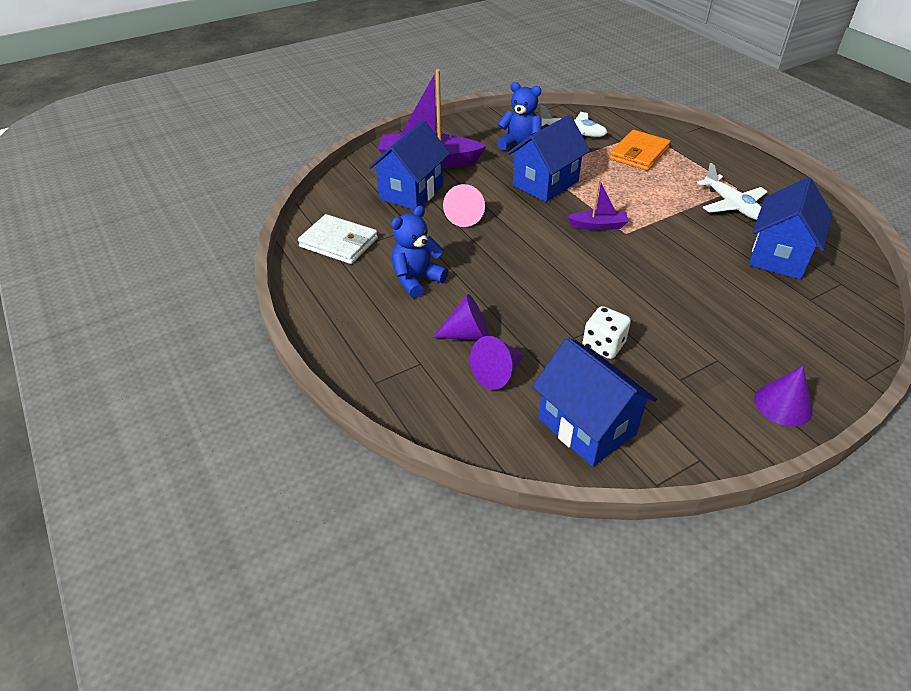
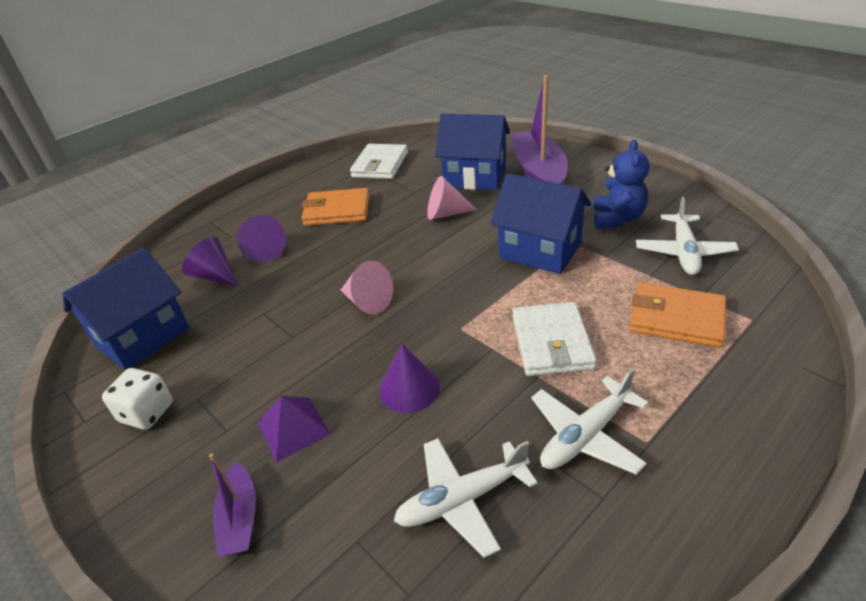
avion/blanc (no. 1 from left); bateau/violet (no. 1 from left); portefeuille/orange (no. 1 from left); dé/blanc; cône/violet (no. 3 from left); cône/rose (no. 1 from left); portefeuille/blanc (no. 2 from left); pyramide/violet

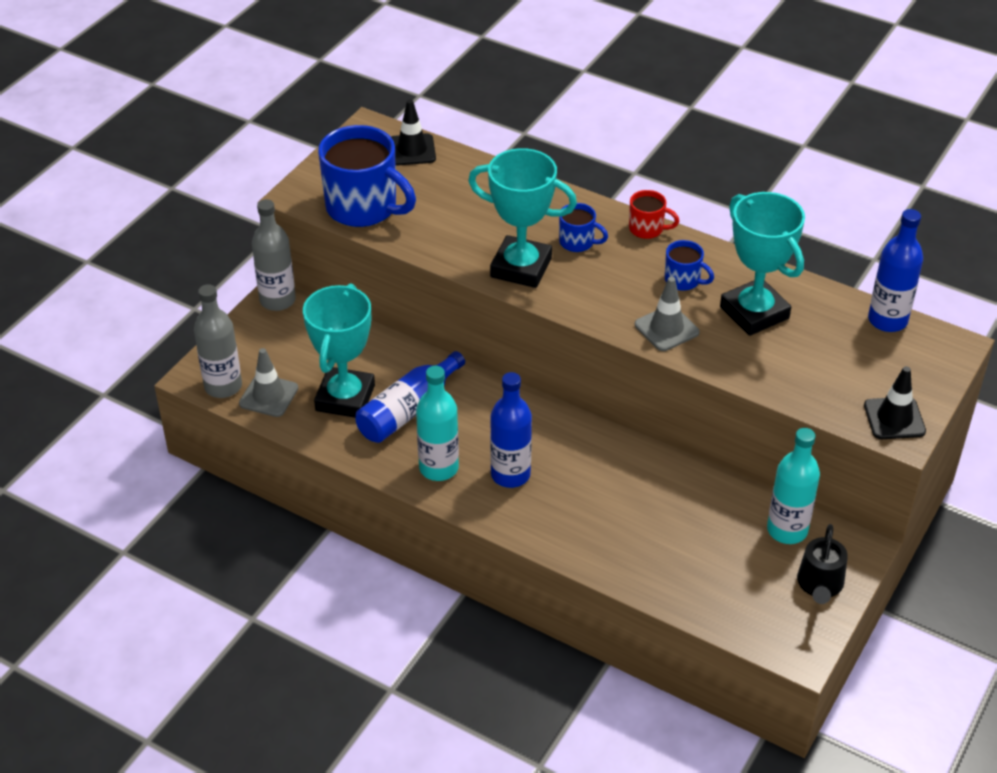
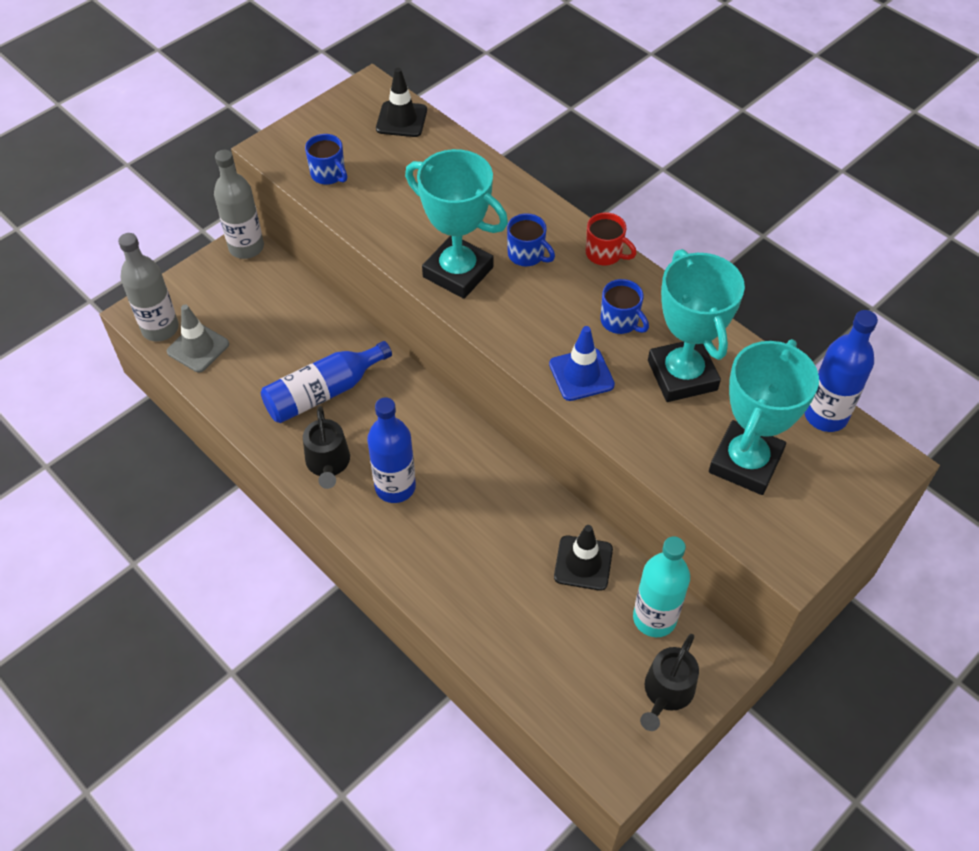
tasse/bleu (no. 1 from left); cône de chantier/bleu; trophée/turquoise (no. 3 from left); arrosoir/noir (no. 1 from left); cône de chantier/noir (no. 2 from left)

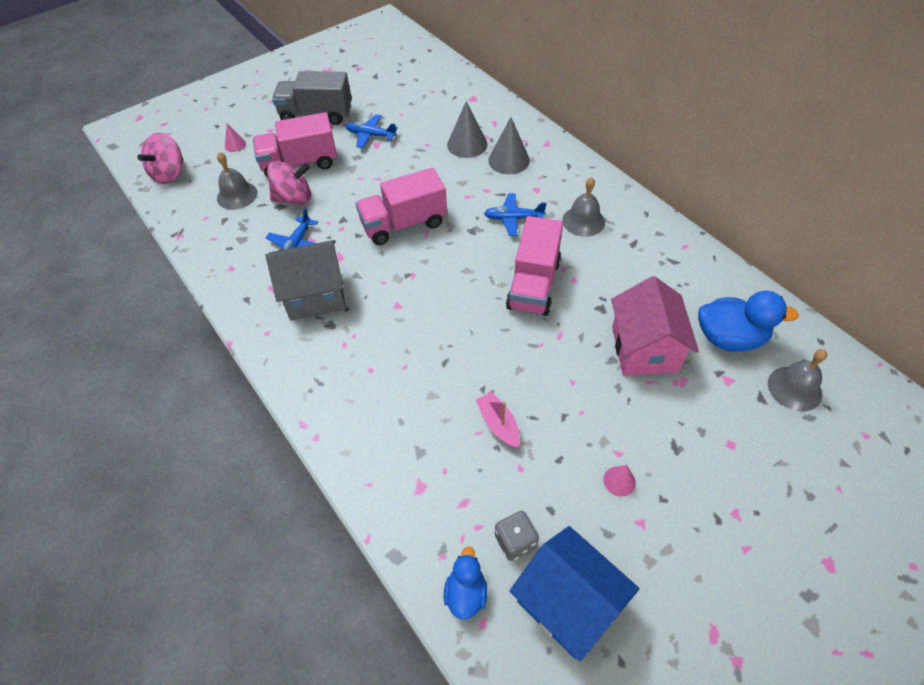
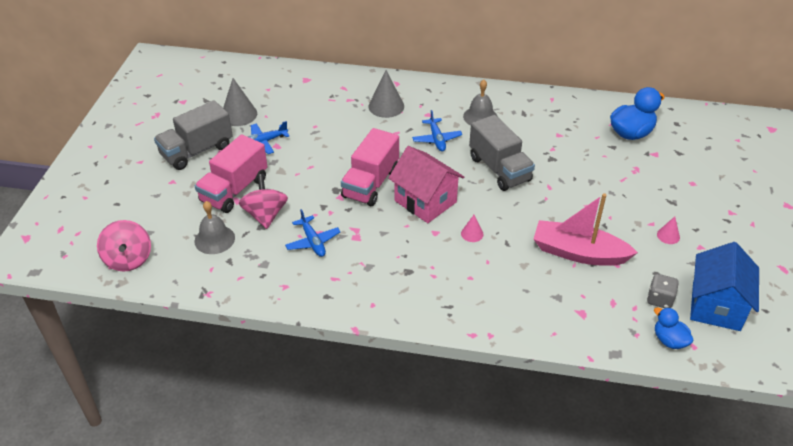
cône/gris (no. 1 from left); cône/rose (no. 1 from left); toupie/rose (no. 2 from left); avion/bleu (no. 3 from left); camion/gris (no. 2 from left); maison/gris; maison/rose; cloche/gris (no. 3 from left in the first image); bateau/rose; maison/bleu

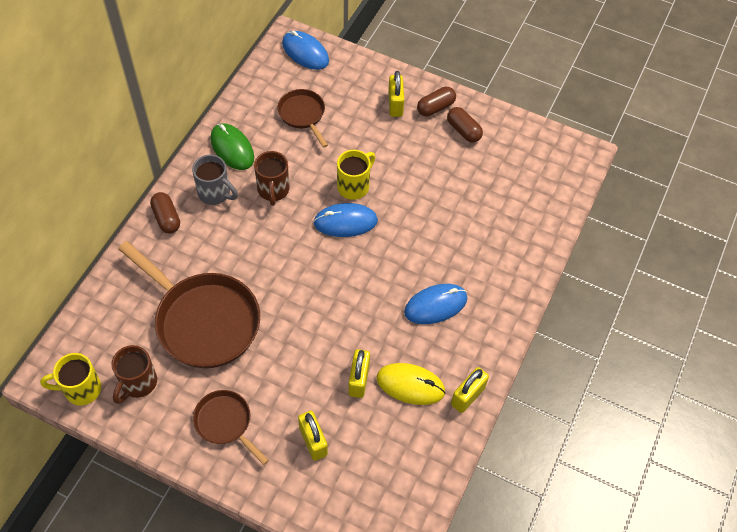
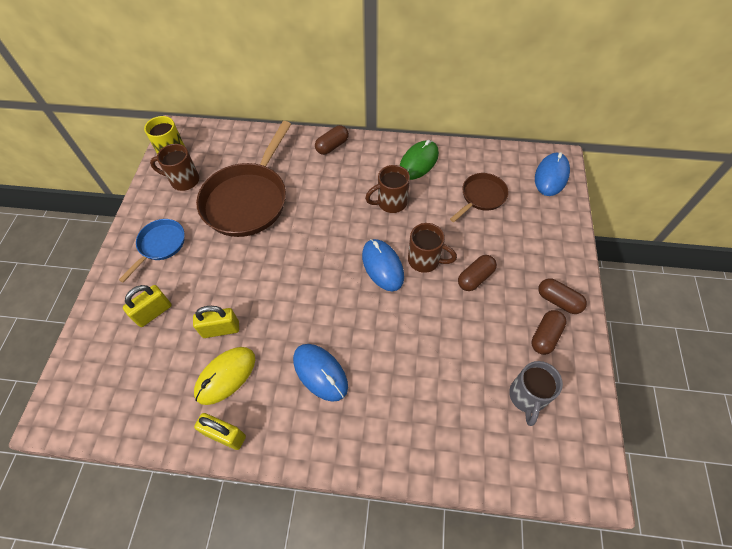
cadenas/jaune (no. 3 from left in the first image); tasse/marron (no. 3 from left); tasse/gris; souris/jaune; poêle/bleu; gélule/marron (no. 2 from left)

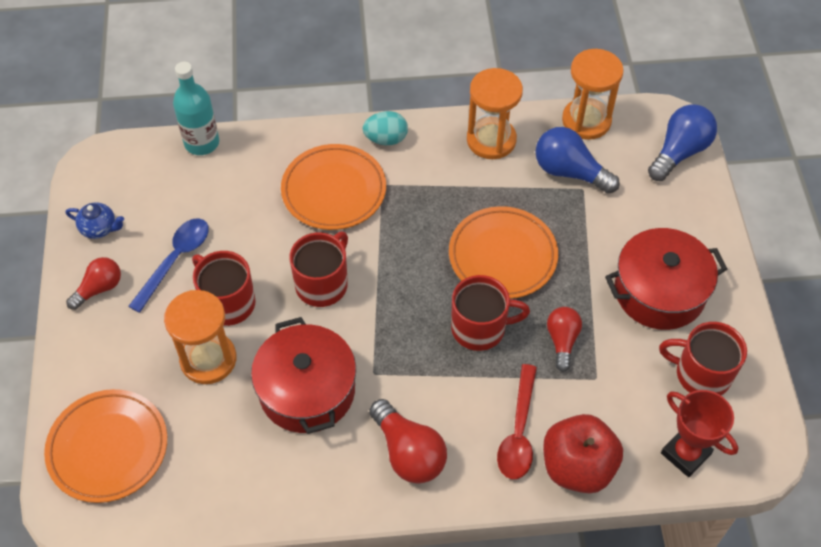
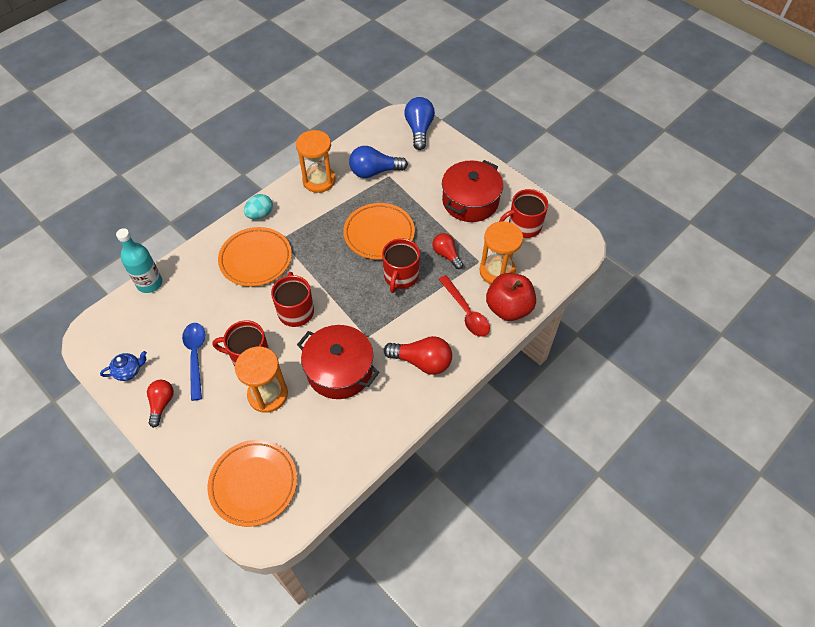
sablier/orange (no. 3 from left); tasse/rouge (no. 3 from left); trophée/rouge

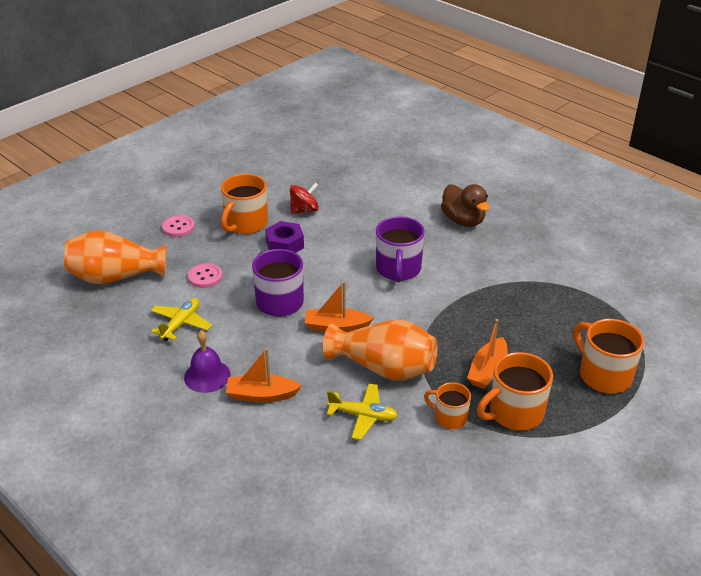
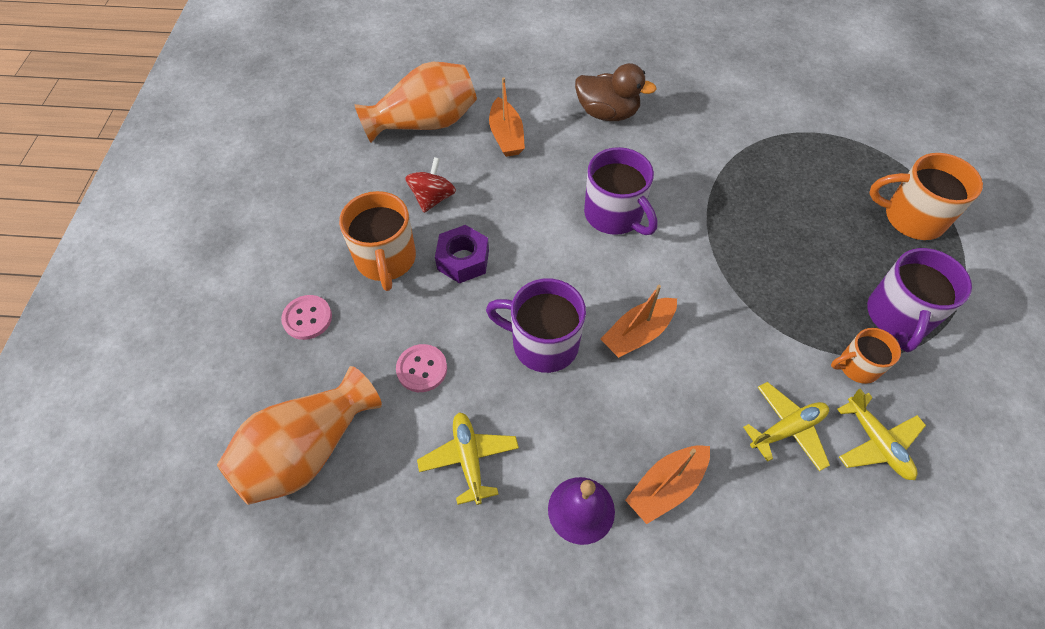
bateau/orange (no. 1 from left); vase/orange (no. 2 from left); tasse/violet (no. 3 from left); avion/jaune (no. 3 from left)

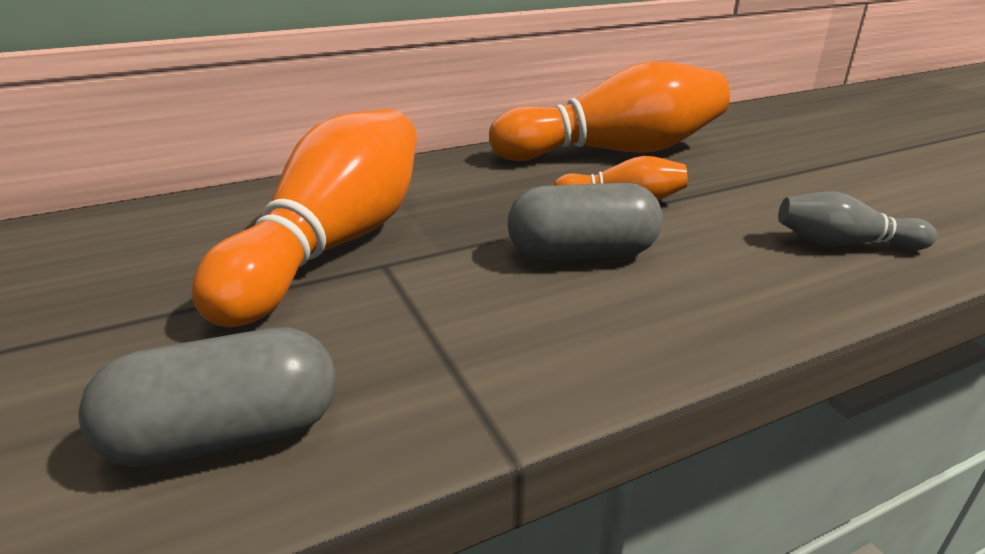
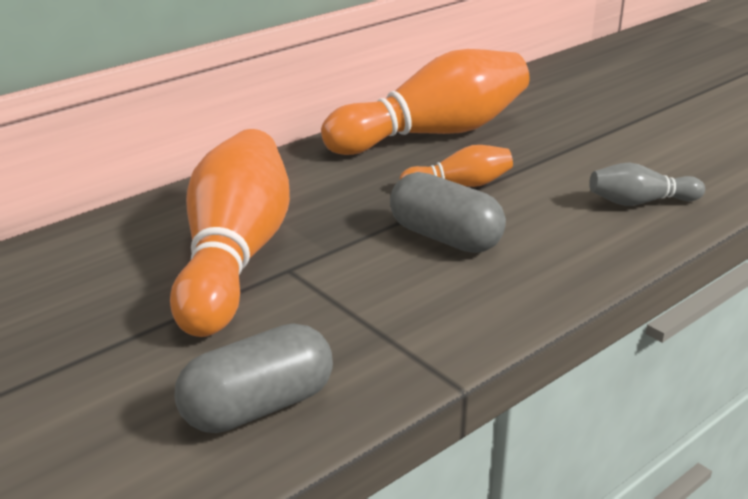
gélule/gris (no. 2 from left)

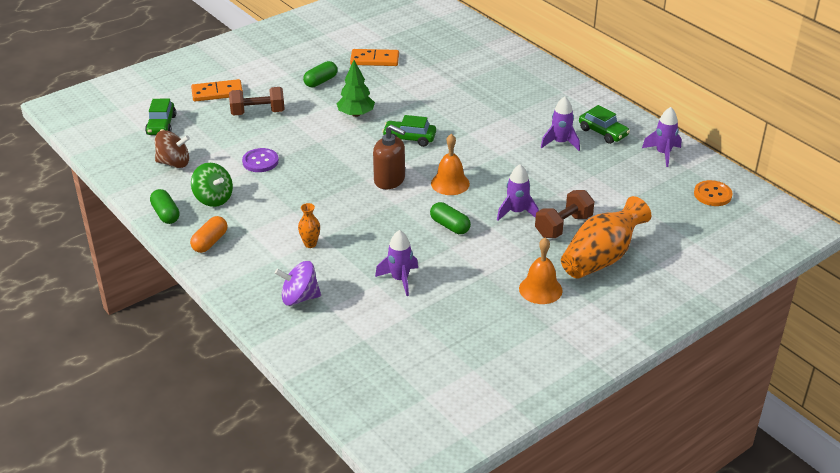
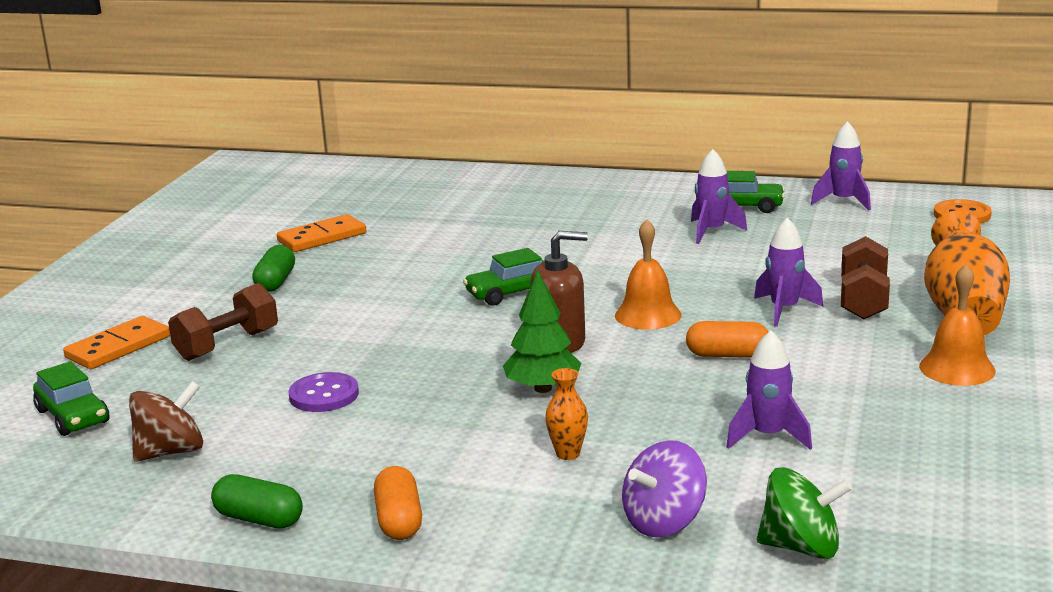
arbre/vert; toupie/vert; gélule/orange (no. 2 from left)

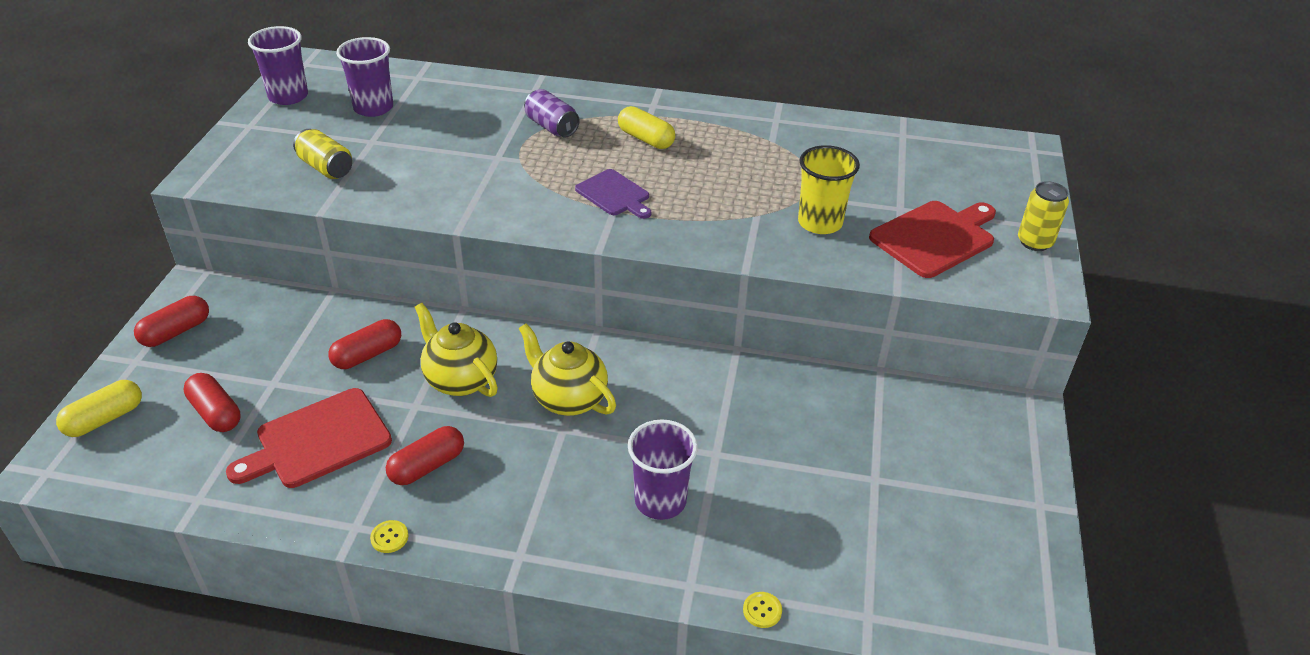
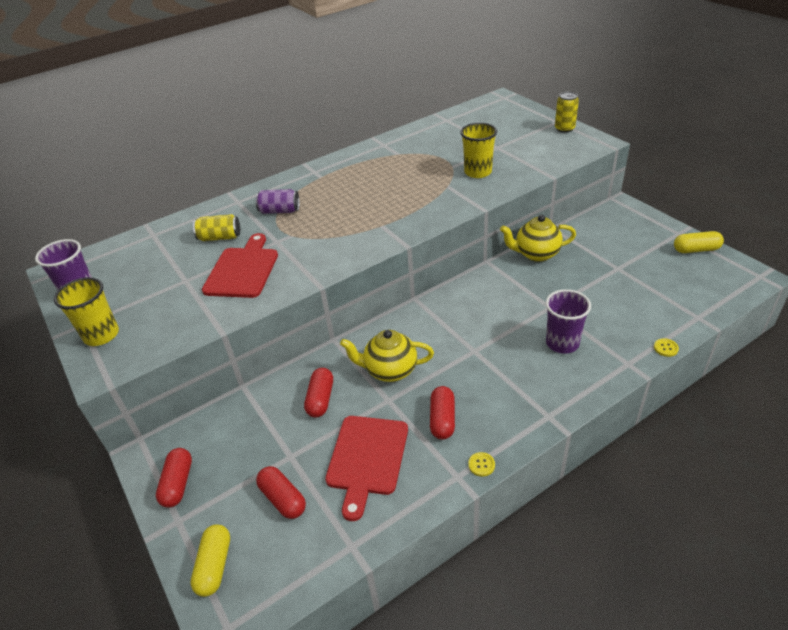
gobelet/violet (no. 2 from left in the first image); gélule/jaune (no. 2 from left); canette/jaune (no. 1 from left); planche à découper/violet; planche à découper/rouge (no. 1 from left); théière/jaune (no. 2 from left); gélule/rouge (no. 2 from left); gobelet/jaune (no. 1 from left)

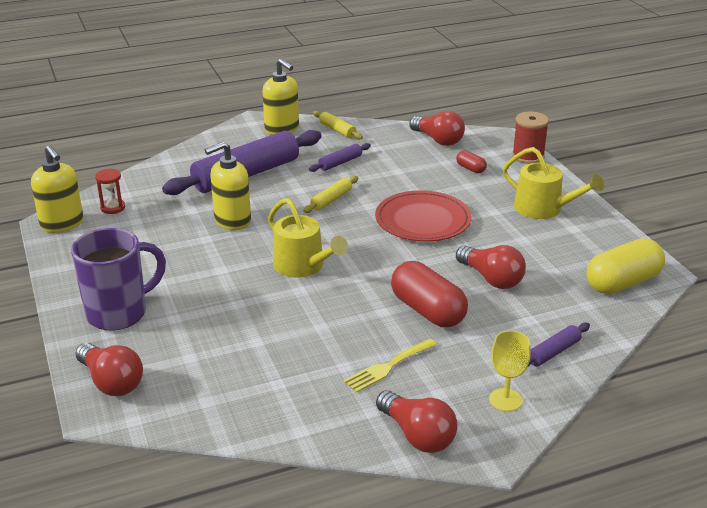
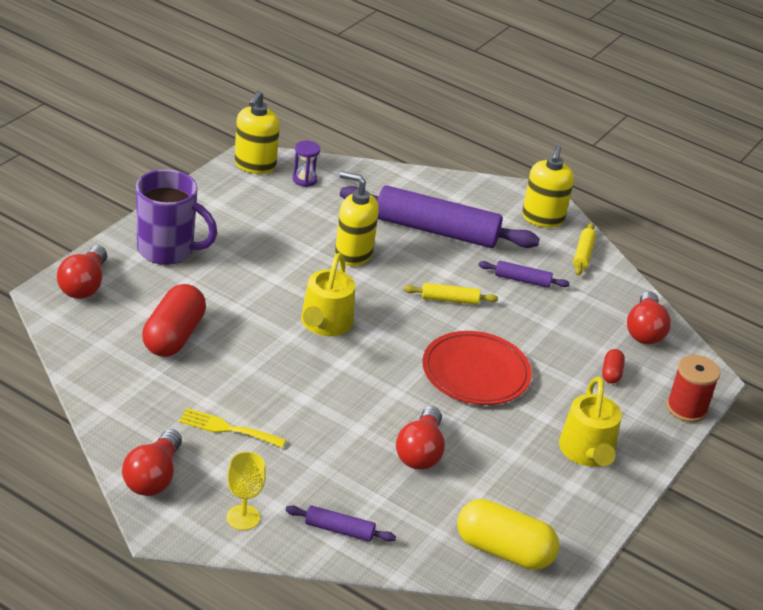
sablier/violet; gélule/rouge (no. 1 from left)

